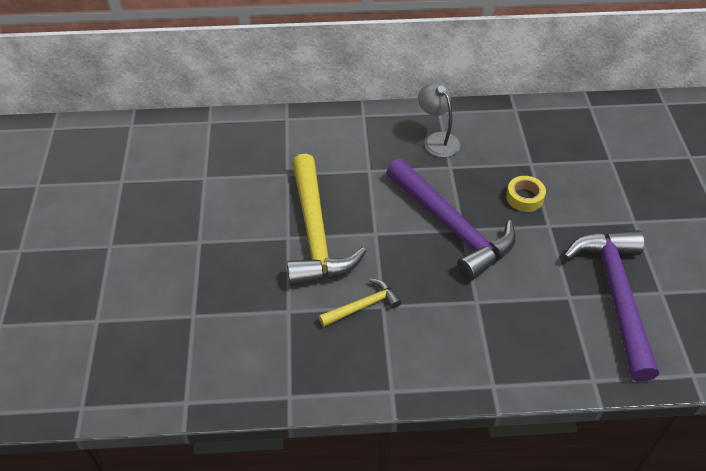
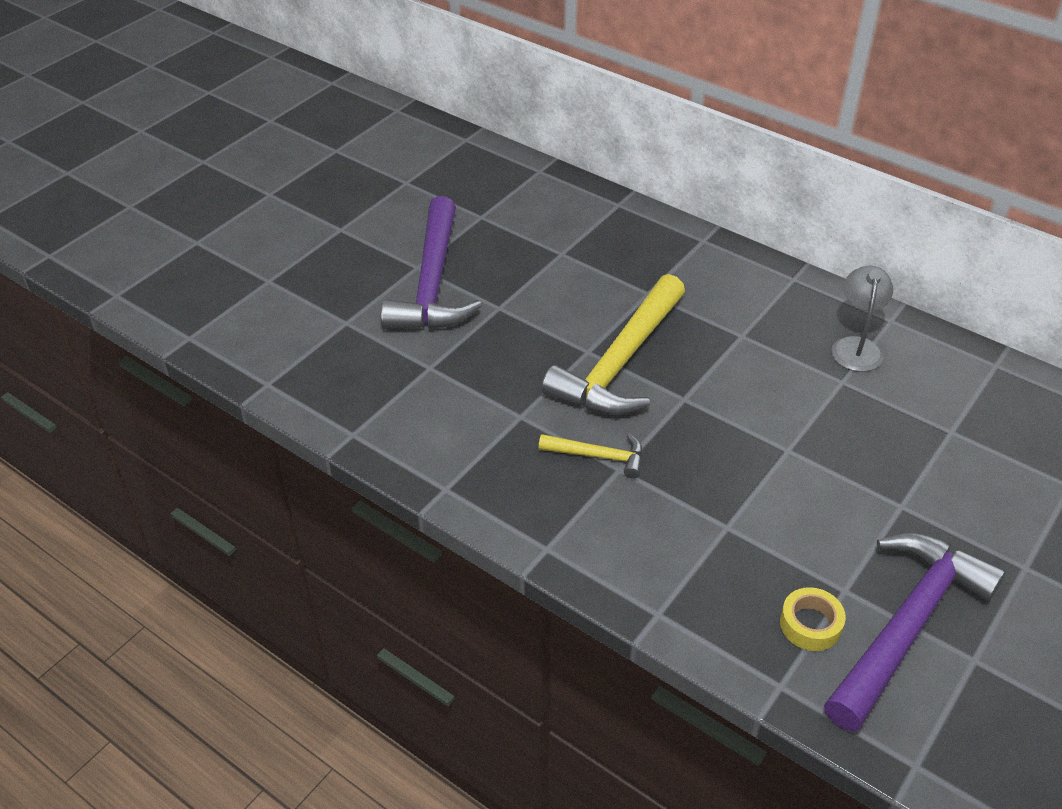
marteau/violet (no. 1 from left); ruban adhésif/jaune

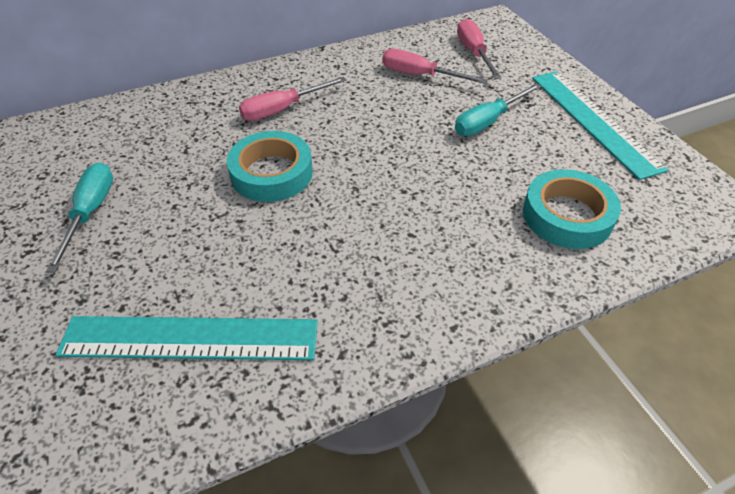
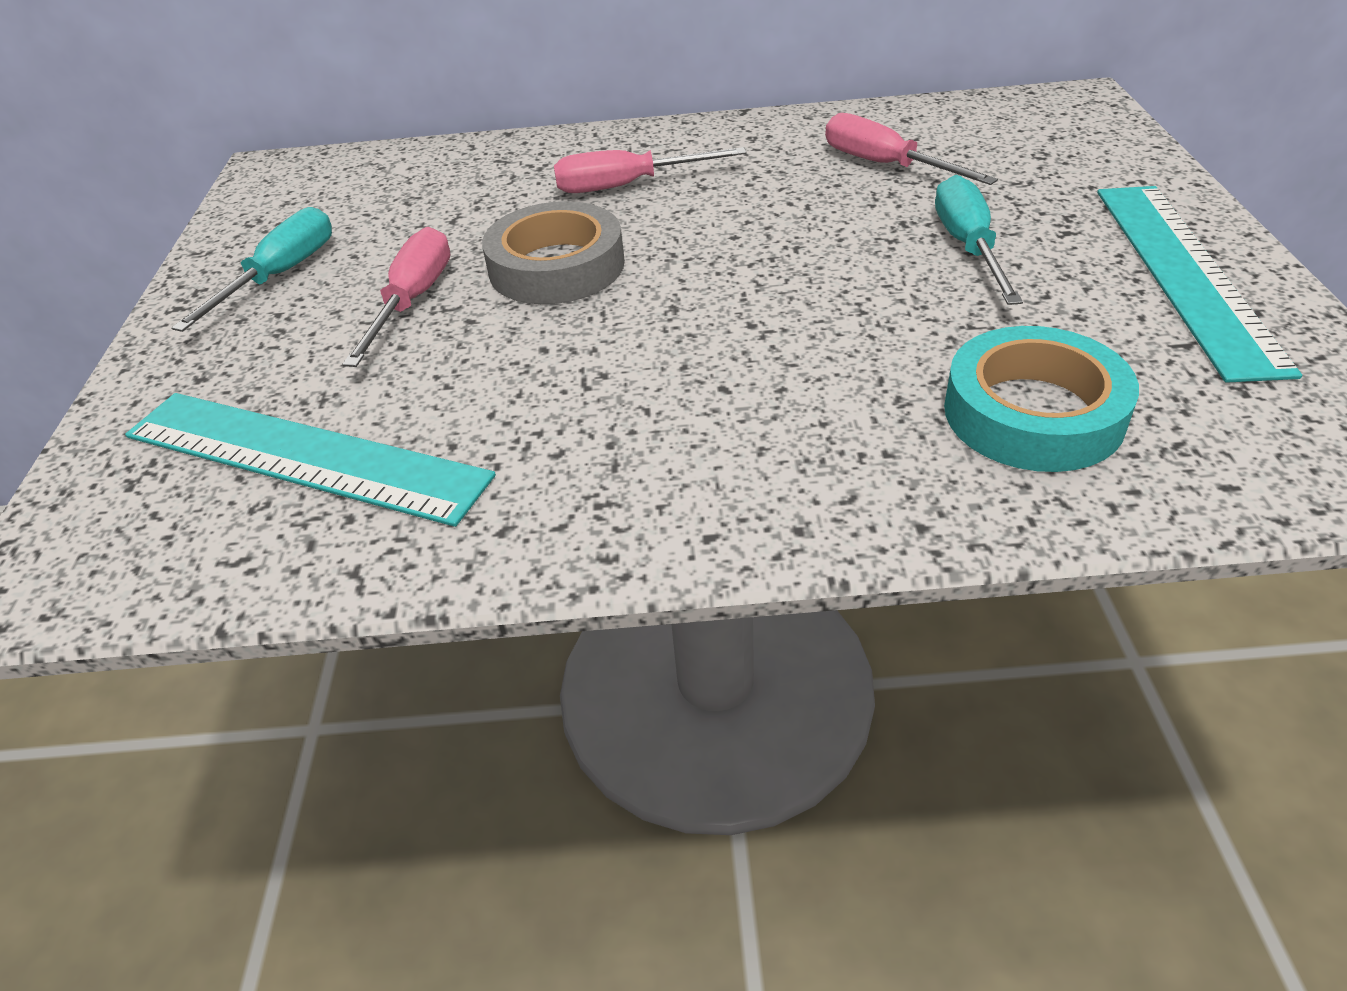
tournevis/rose (no. 1 from left); tournevis/turquoise (no. 2 from left); ruban adhésif/gris

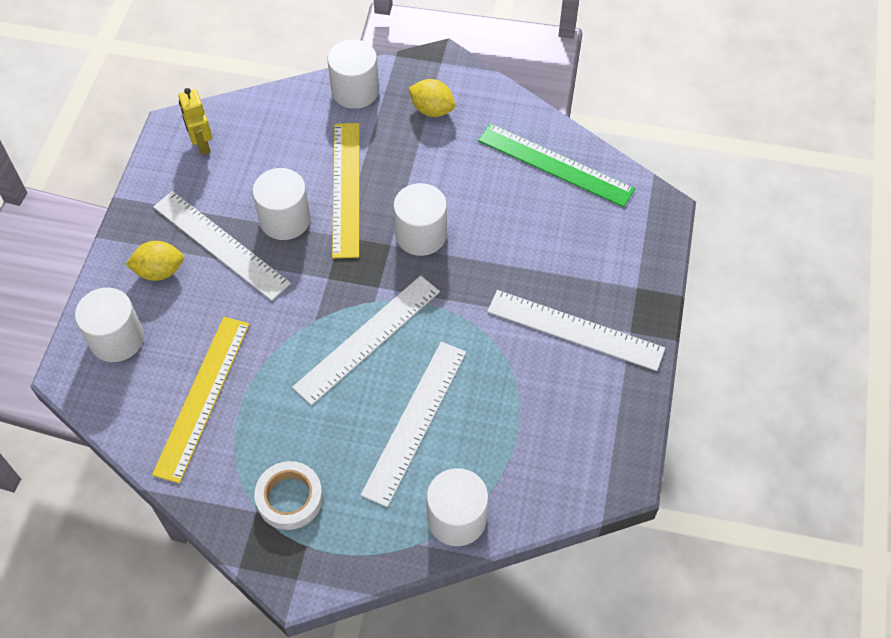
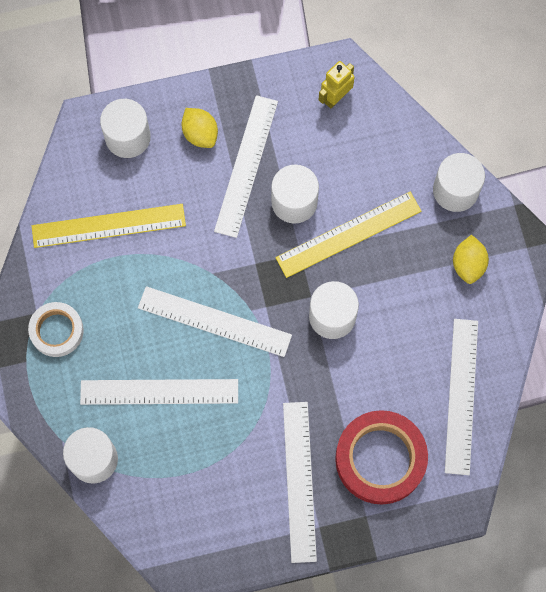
règle/blanc (no. 5 from left); ruban adhésif/rouge

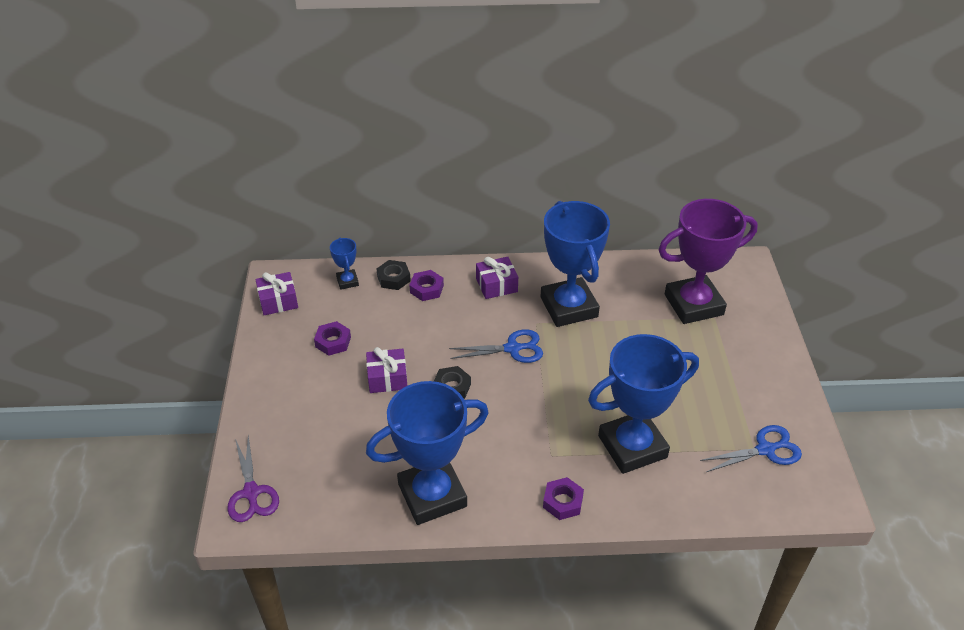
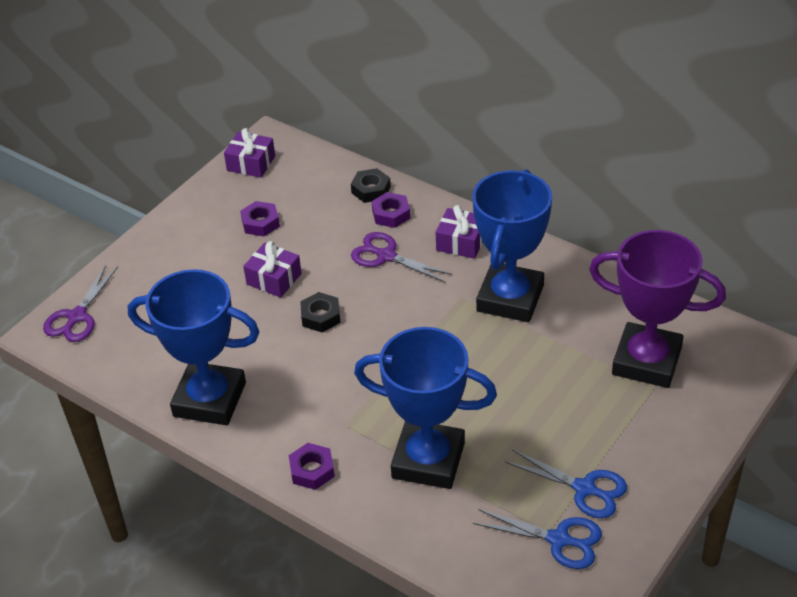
trophée/bleu (no. 1 from left in the first image); ciseaux/bleu (no. 2 from left); ciseaux/violet (no. 2 from left)

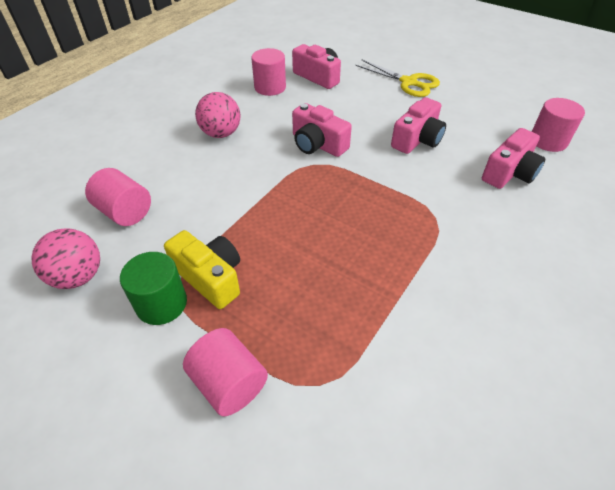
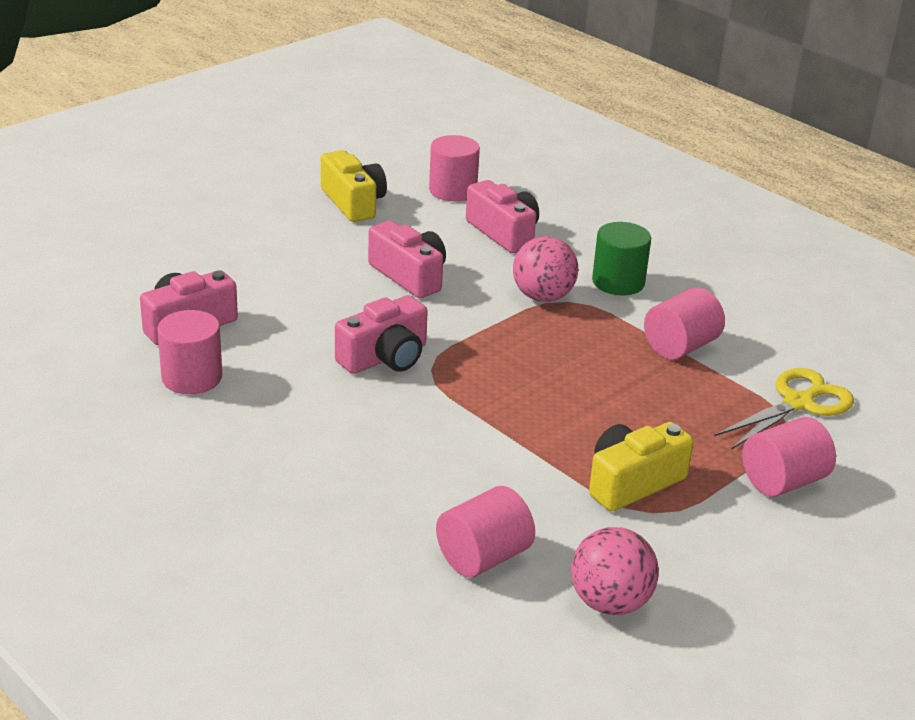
ciseaux/jaune; balle/rose (no. 1 from left); cylindre/vert; appareil photo/jaune (no. 1 from left); cylindre/rose (no. 4 from left)

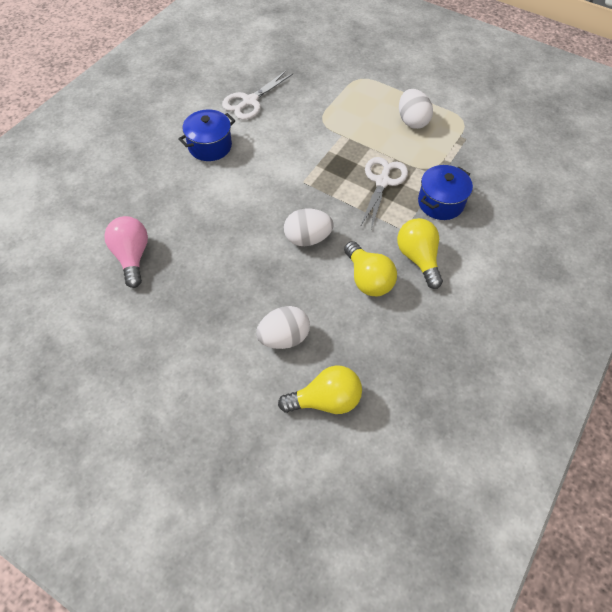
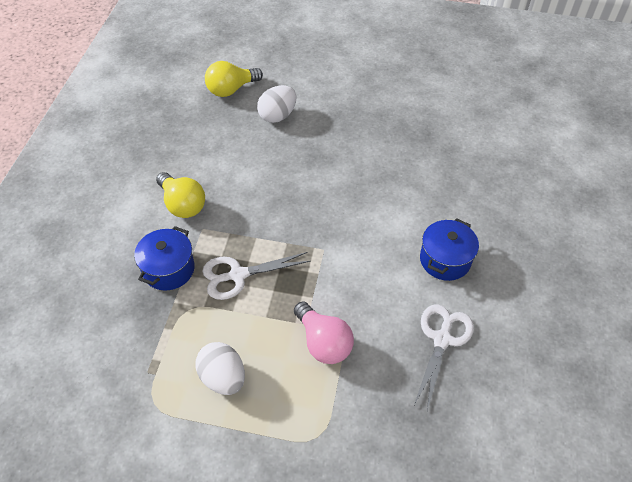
ciseaux/blanc (no. 1 from left); œuf/blanc (no. 2 from left in the first image); ampoule/rose; ampoule/jaune (no. 2 from left in the first image)

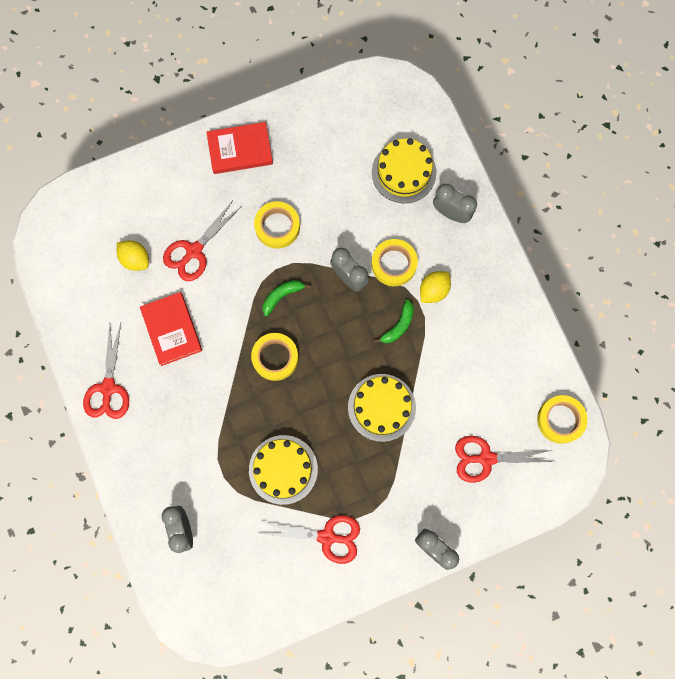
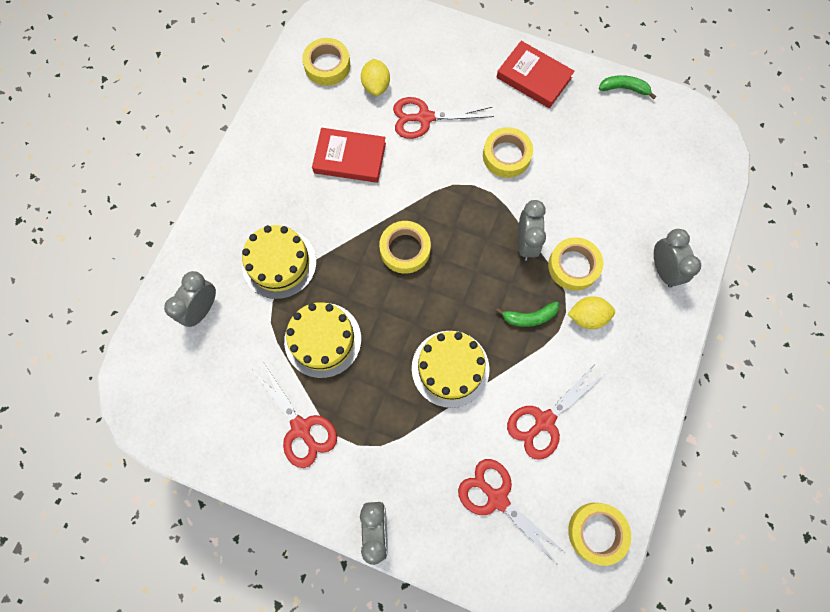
gâteau/jaune (no. 1 from left); banane/vert (no. 2 from left); livre/rouge (no. 1 from left); ciseaux/rouge (no. 4 from left); ruban adhésif/jaune (no. 1 from left)

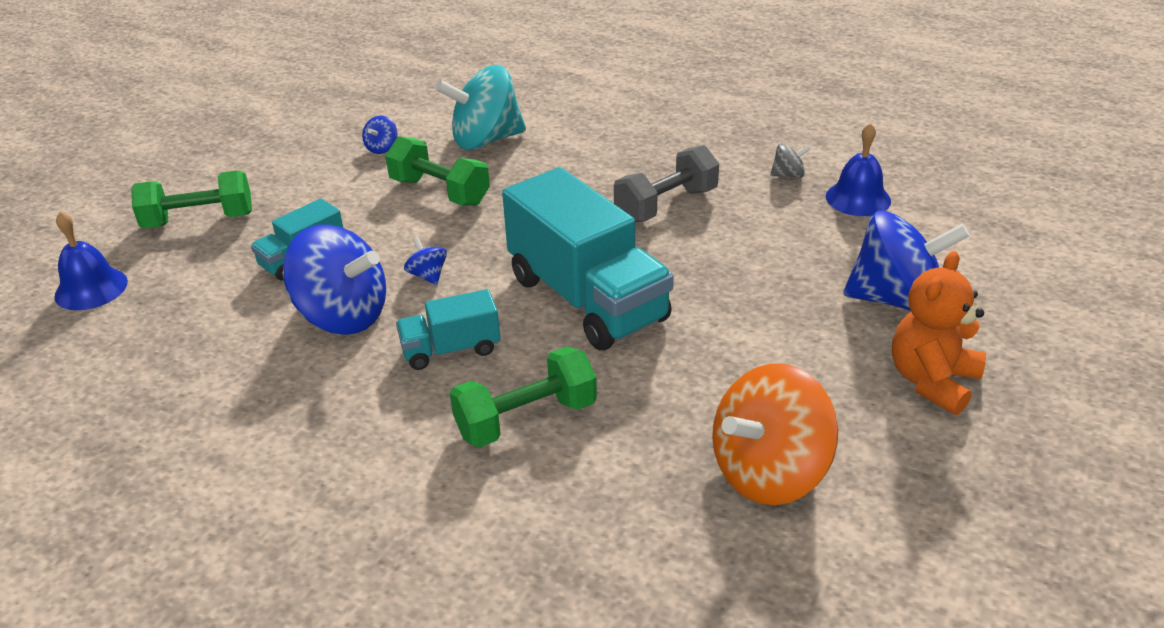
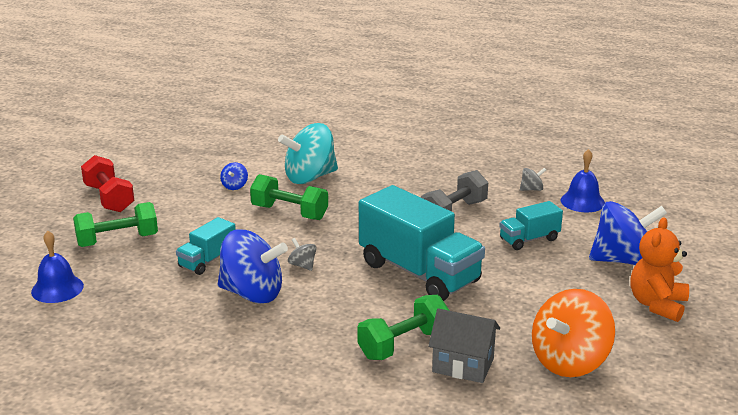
toupie/gris (no. 1 from left); camion/turquoise (no. 3 from left); haltère/rouge; maison/gris

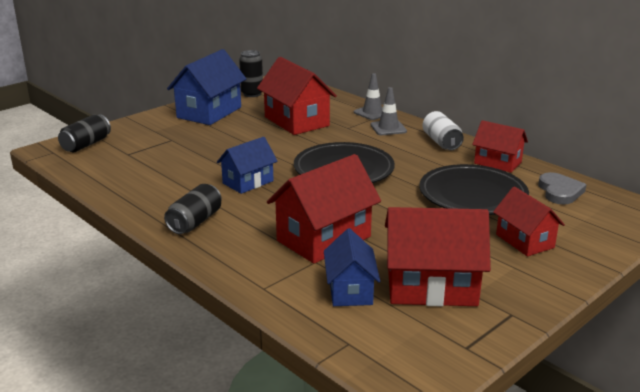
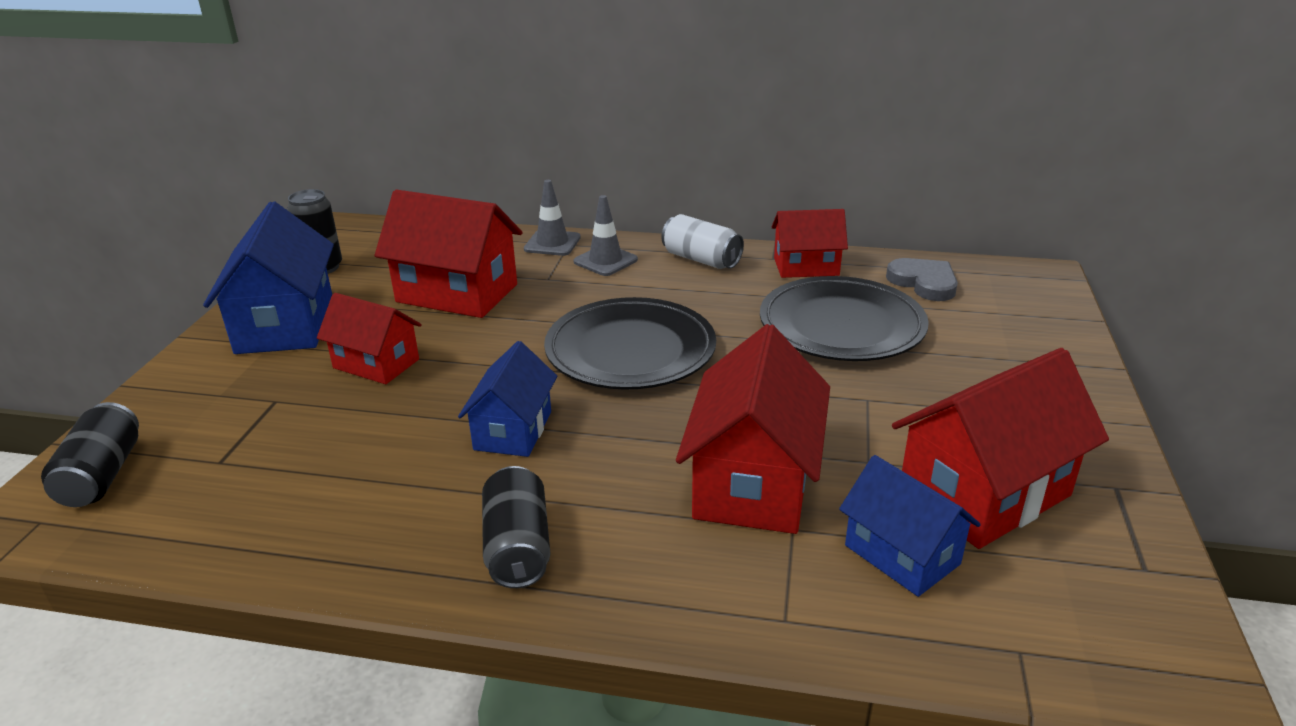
maison/rouge (no. 1 from left)

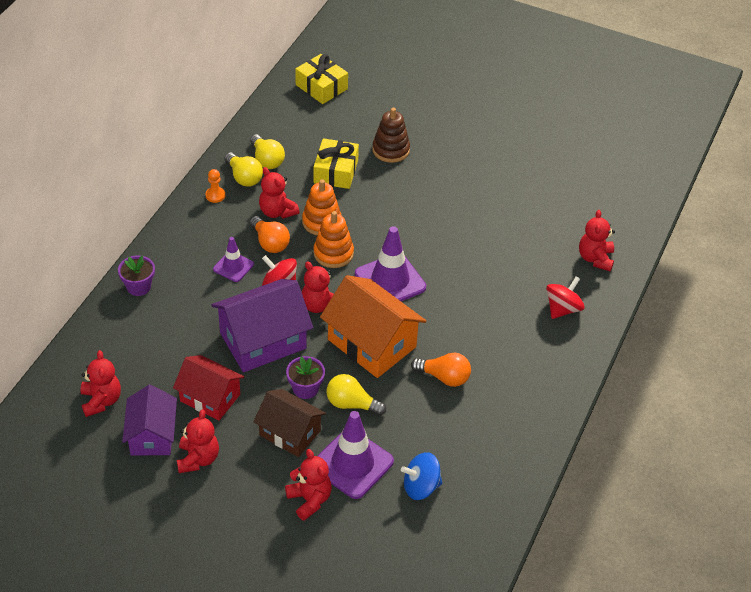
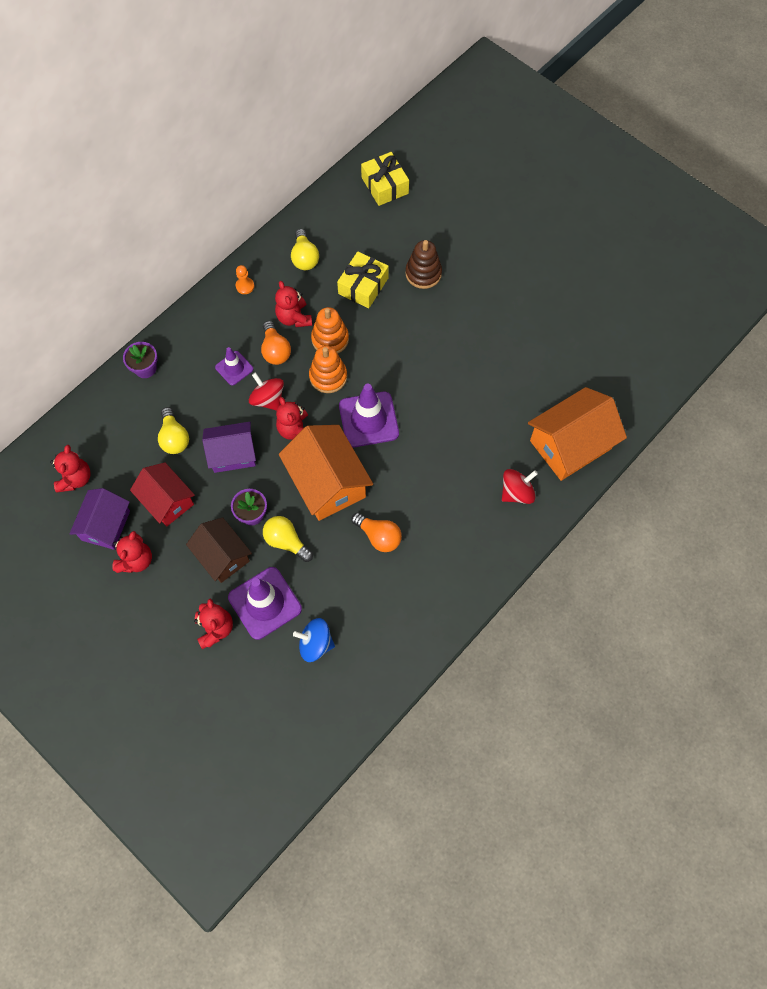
ampoule/jaune (no. 1 from left); maison/orange (no. 2 from left); maison/violet (no. 2 from left)

